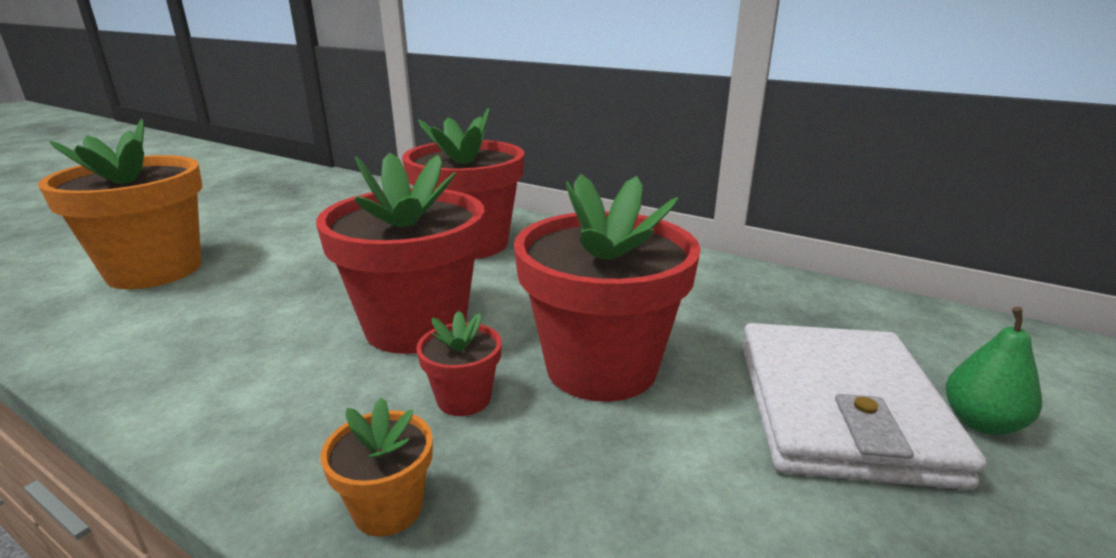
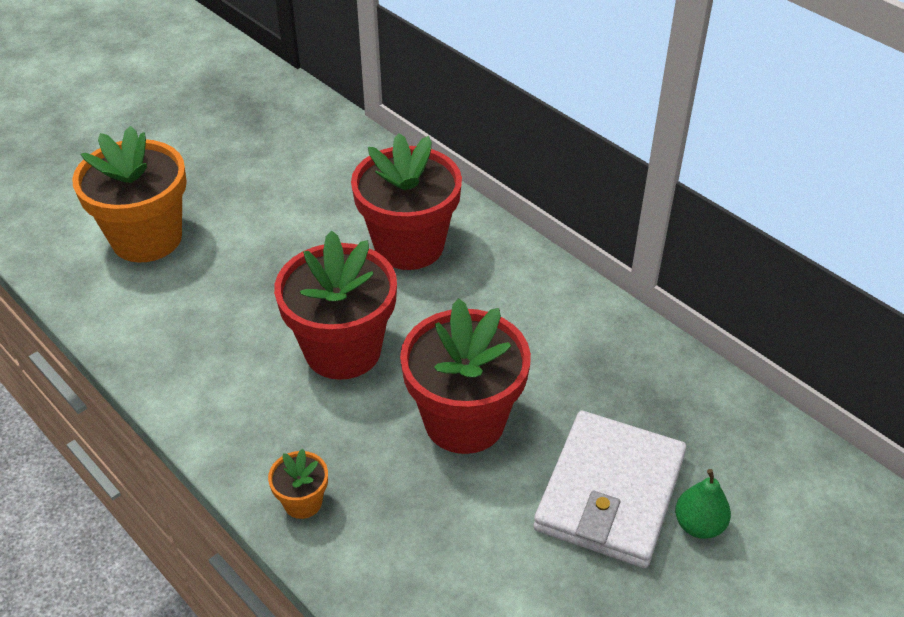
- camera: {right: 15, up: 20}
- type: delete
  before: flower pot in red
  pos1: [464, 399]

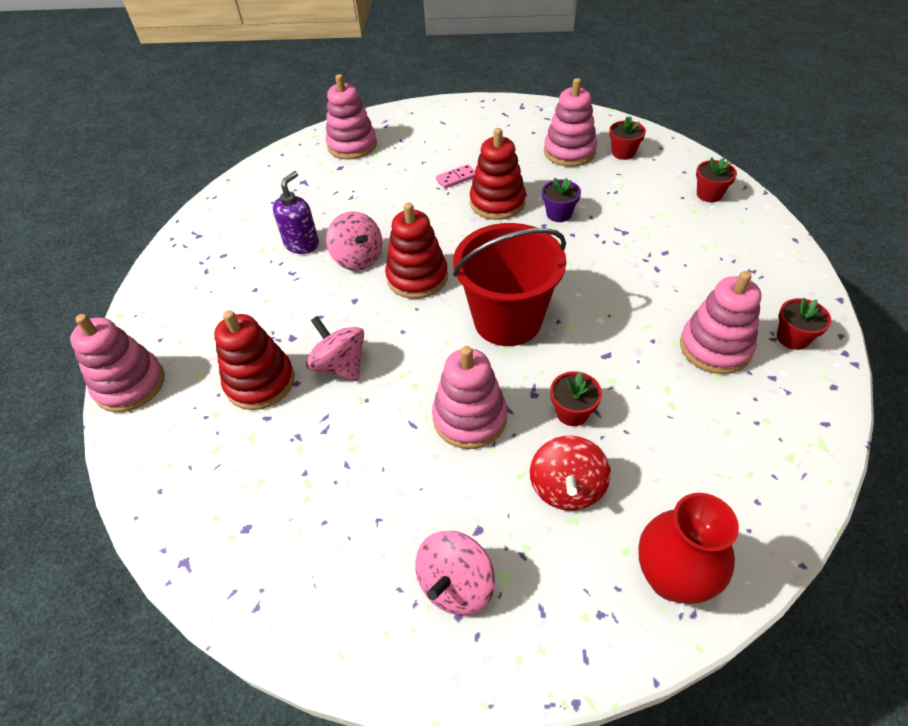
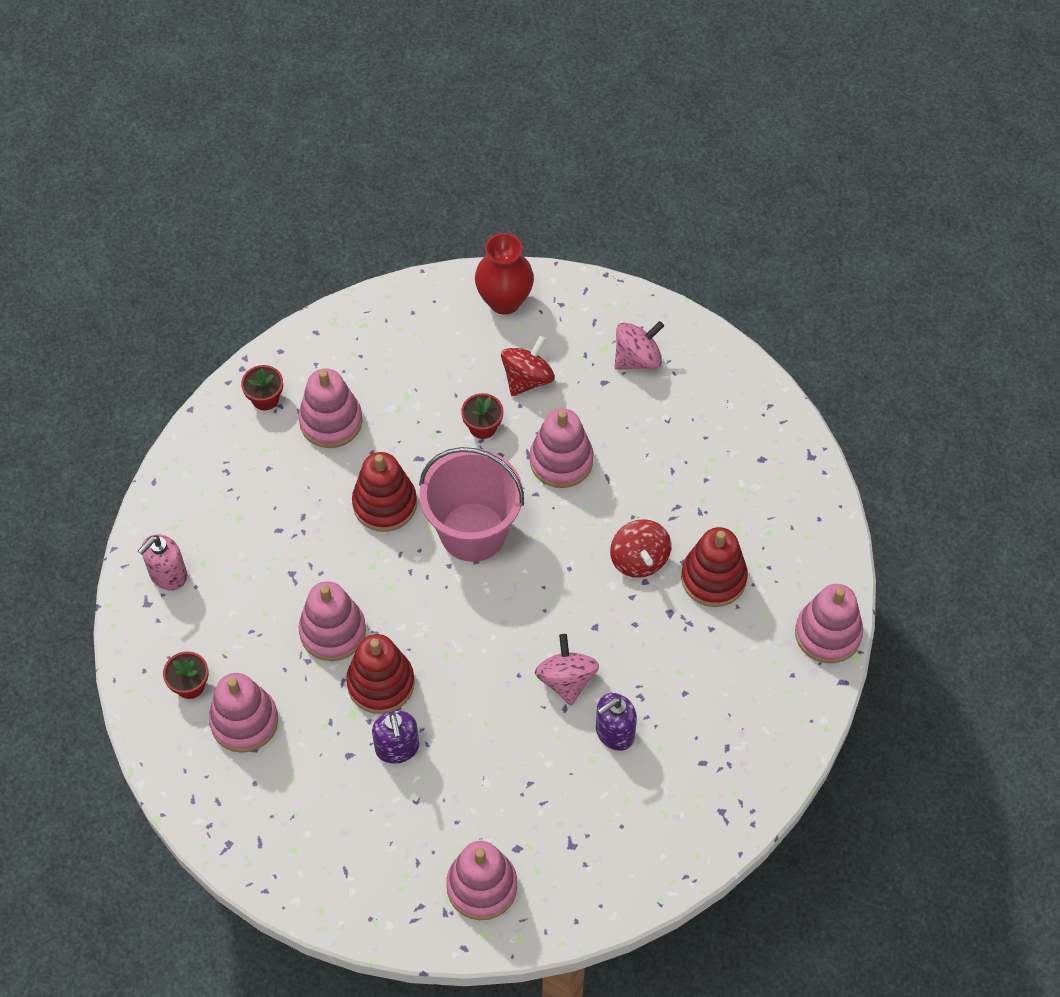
- camera: {right: -155, up: 10}
- type: move
  before: stacking toy in red
  pos1: [417, 277]
  pos2: [385, 504]
- type: replace
  before: domino in pink
  after: soap dispenser in purple
  pos1: [456, 178]
  pos2: [397, 748]
- type: replace
  before: flower pot in purple
  after: stacking toy in pink
  pos1: [559, 214]
  pos2: [333, 631]
- type: replace
  before: flower pot in red
  after: soap dispenser in pink
  pos1: [709, 194]
  pos2: [168, 575]
- type: recolor
  before: spinning top in pink
  after: spinning top in red
  pos1: [340, 366]
  pos2: [639, 559]
- type: recolor
  before: bucket in red
  after: bucket in pink
  pos1: [507, 320]
  pos2: [473, 532]

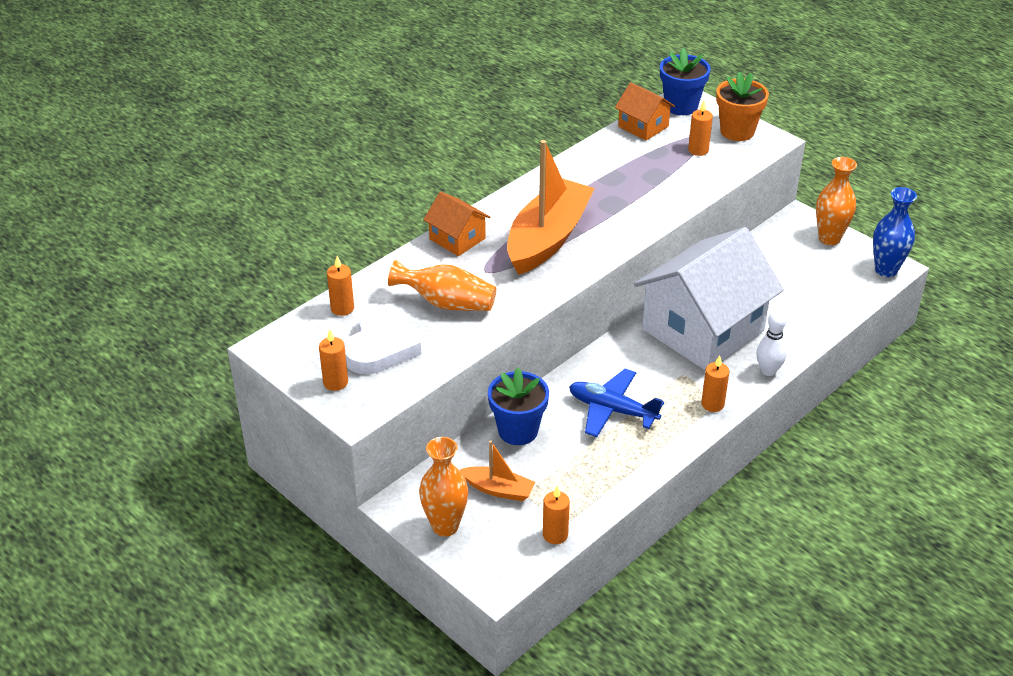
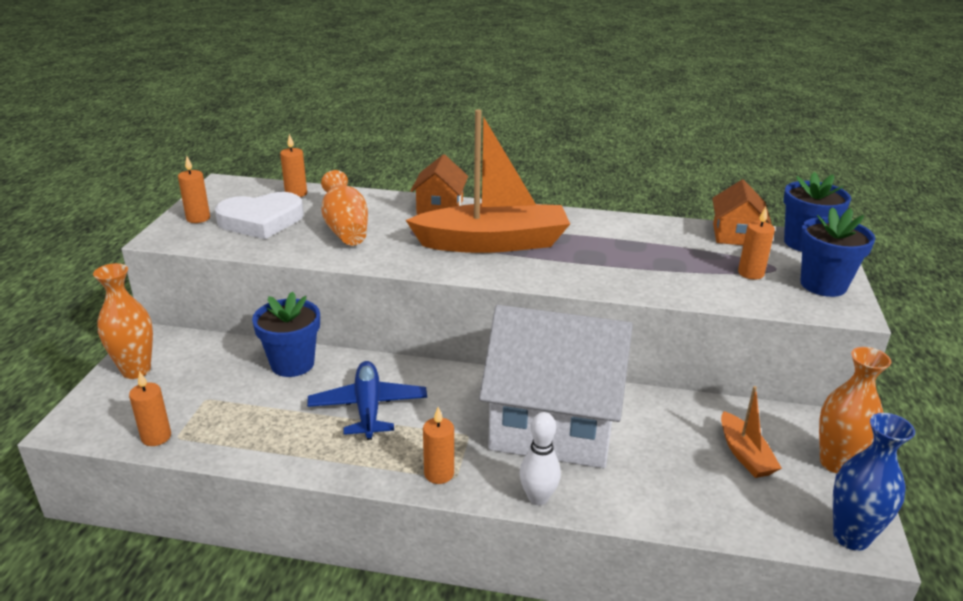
- camera: {right: 55, up: -10}
- type: move
  before: boat in orange
  pos1: [499, 489]
  pos2: [745, 454]
- type: recolor
  before: flower pot in orange
  after: flower pot in blue
  pos1: [737, 131]
  pos2: [823, 285]

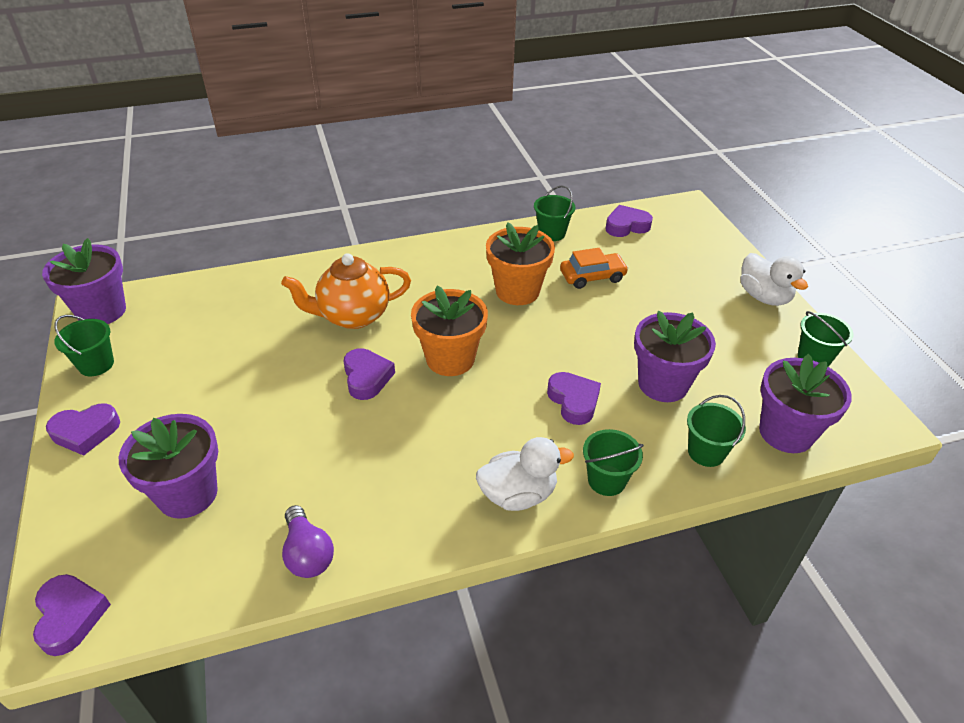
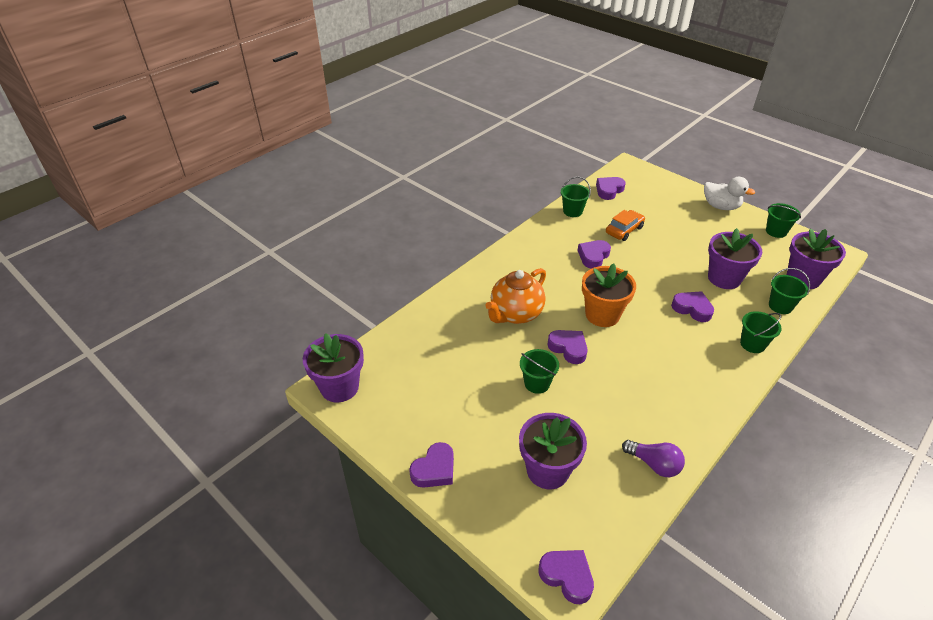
- camera: {right: -30, up: 0}
- type: delete
  before: duck in white
  pos1: [518, 494]
- type: move
  before: bucket in green
  pos1: [96, 364]
  pos2: [537, 383]
- type: replace
  before: flower pot in orange
  after: heart in purple
  pos1: [517, 291]
  pos2: [593, 256]

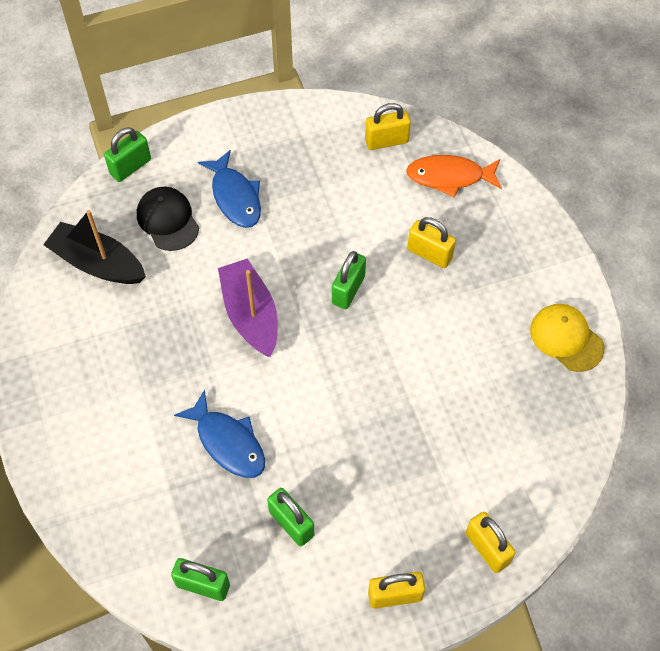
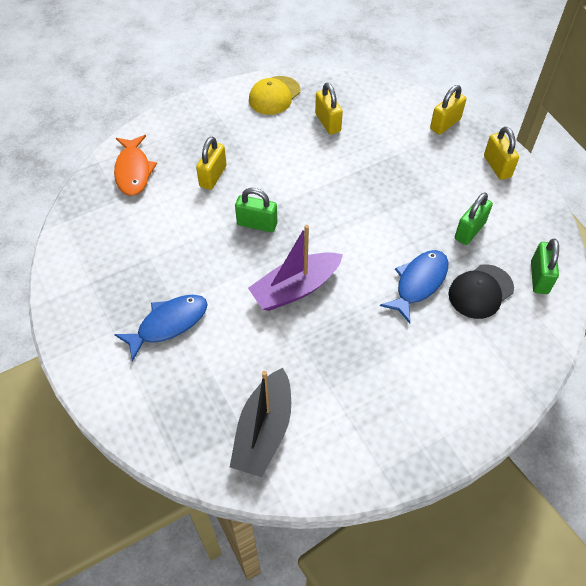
- camera: {right: -100, up: -5}
- type: delete
  before: padlock in green
  pos1: [130, 167]
- type: move
  before: cap in black
  pos1: [168, 220]
  pos2: [480, 291]
- type: move
  before: padlock in yellow
  pos1: [386, 141]
  pos2: [328, 122]

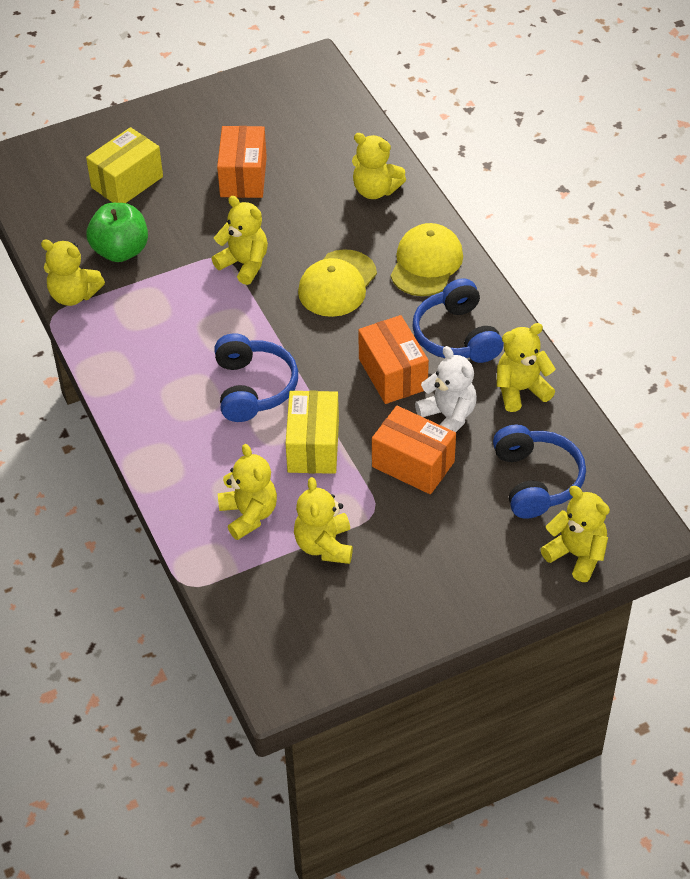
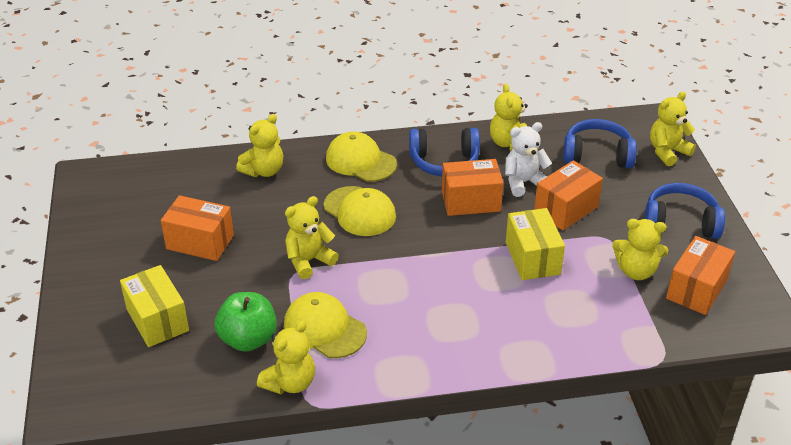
- camera: {right: -75, up: -10}
- type: delete
  before: teddy bear in yellow
  pos1: [249, 514]
- type: insert
  after: cap in yellow
  pos2: [324, 328]
- type: insert
  after: box in orange
  pos2: [696, 289]
- type: move
  before: headphones in blue
  pos1: [253, 388]
  pos2: [680, 222]
- type: rotate
  before: box in yellow
  pos1: [313, 446]
  pos2: [532, 258]
  turn: 60

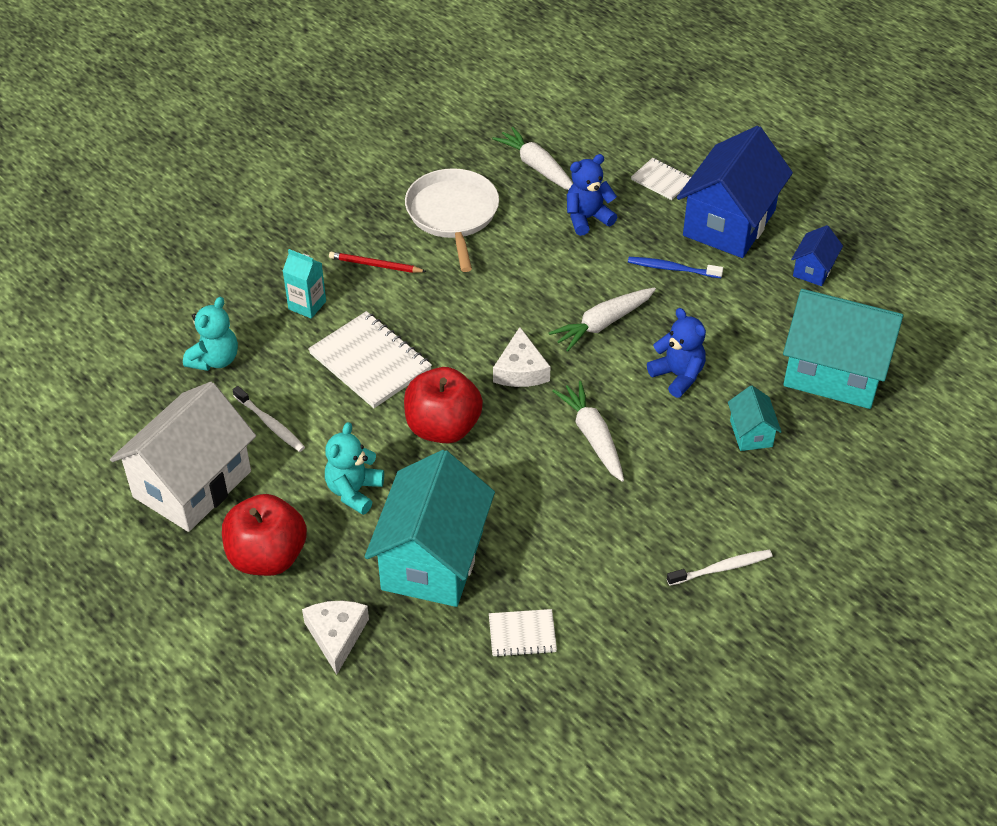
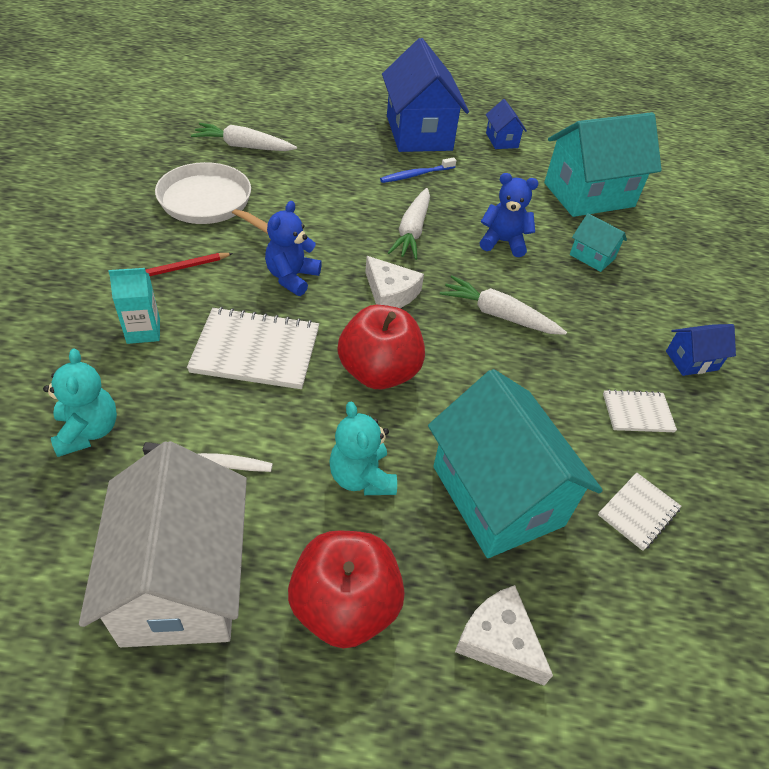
- camera: {right: -45, up: 0}
- type: move
  before: teddy bear in blue
  pos1: [587, 218]
  pos2: [292, 277]
- type: move
  before: notebook in white
  pos1: [661, 180]
  pos2: [637, 412]
- type: replace
  before: toothbrush in white
  after: house in blue
  pos1: [722, 568]
  pos2: [691, 360]

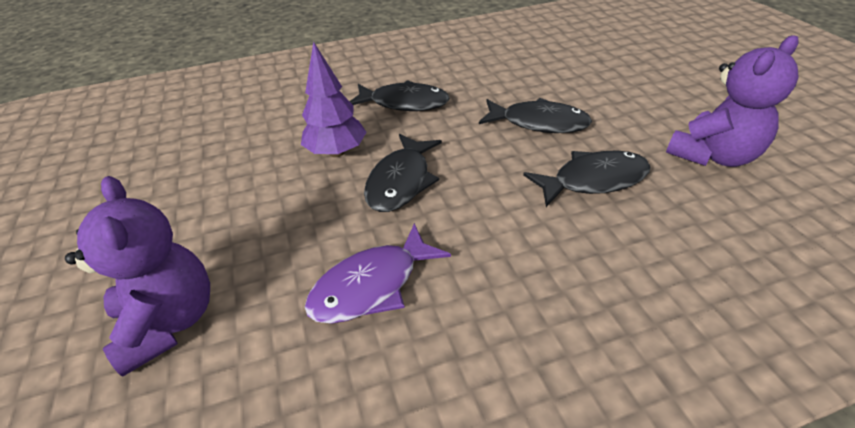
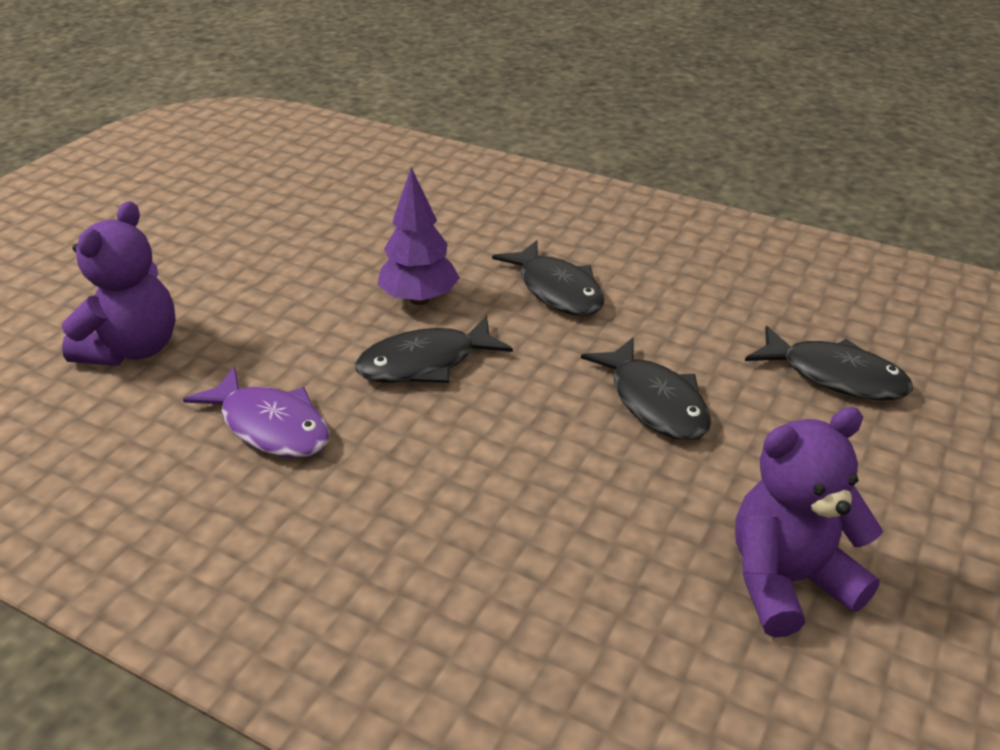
- camera: {right: 45, up: -5}
- type: move
  before: fish in black
  pos1: [593, 180]
  pos2: [835, 376]
- type: rotate
  before: fish in purple
  pos1: [371, 285]
  pos2: [270, 426]
  turn: -150
- type: rotate
  before: teddy bear in purple
  pos1: [713, 156]
  pos2: [787, 581]
  turn: 150

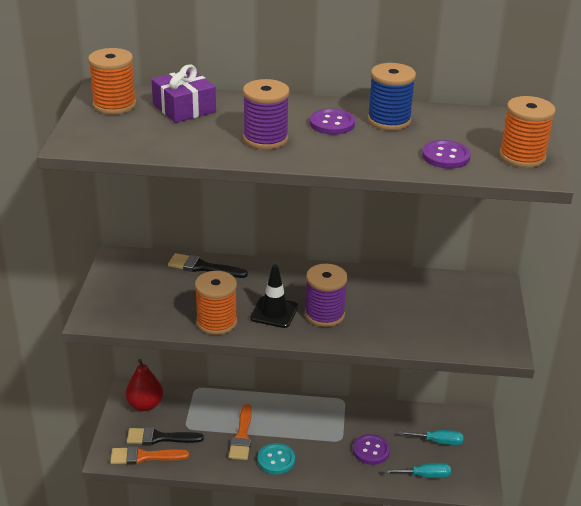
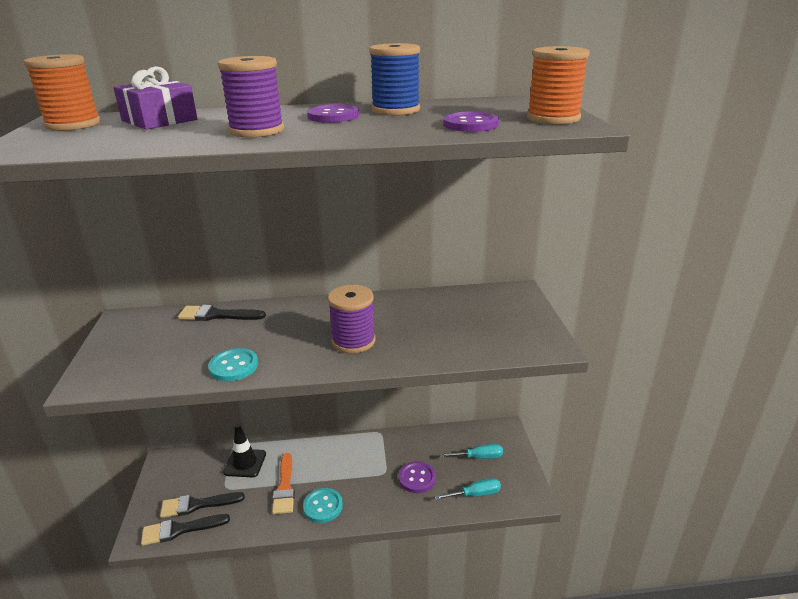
- camera: {right: -10, up: -5}
- type: delete
  before: pear in red
  pos1: [145, 405]
- type: move
  before: traffic cone in black
  pos1: [274, 312]
  pos2: [245, 463]
- type: replace
  before: spool in orange
  after: button in turquoise
  pos1: [216, 322]
  pos2: [233, 366]
- type: recolor
  before: brush in orange
  after: brush in black
  pos1: [144, 456]
  pos2: [180, 529]

